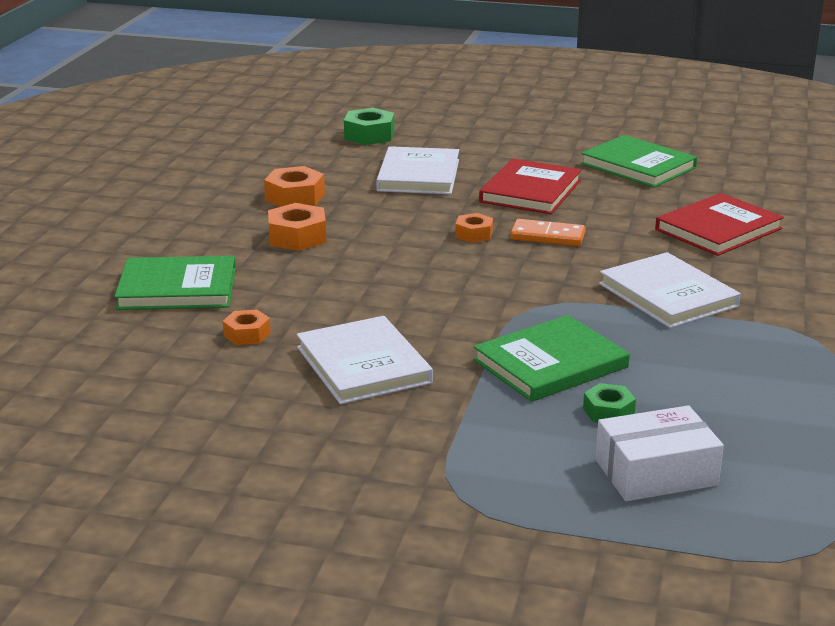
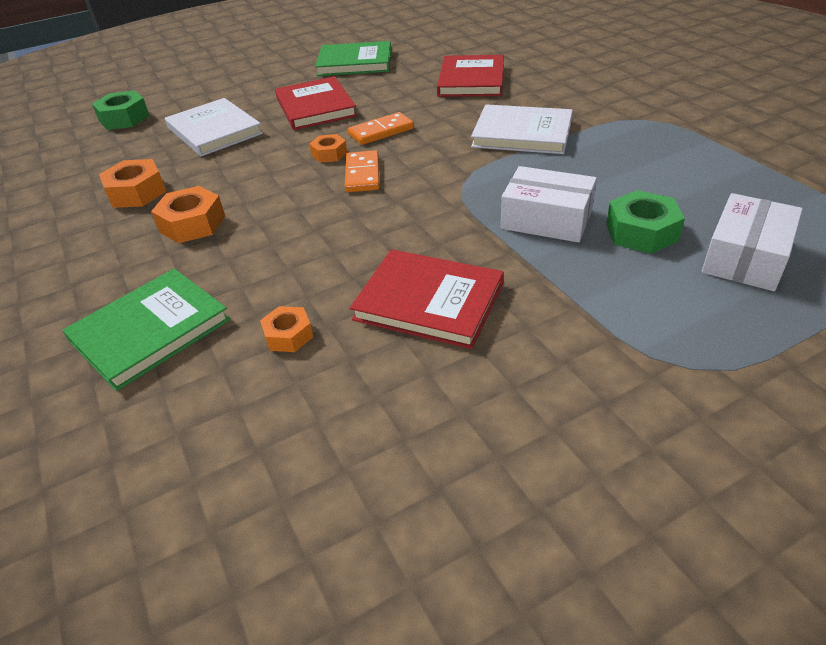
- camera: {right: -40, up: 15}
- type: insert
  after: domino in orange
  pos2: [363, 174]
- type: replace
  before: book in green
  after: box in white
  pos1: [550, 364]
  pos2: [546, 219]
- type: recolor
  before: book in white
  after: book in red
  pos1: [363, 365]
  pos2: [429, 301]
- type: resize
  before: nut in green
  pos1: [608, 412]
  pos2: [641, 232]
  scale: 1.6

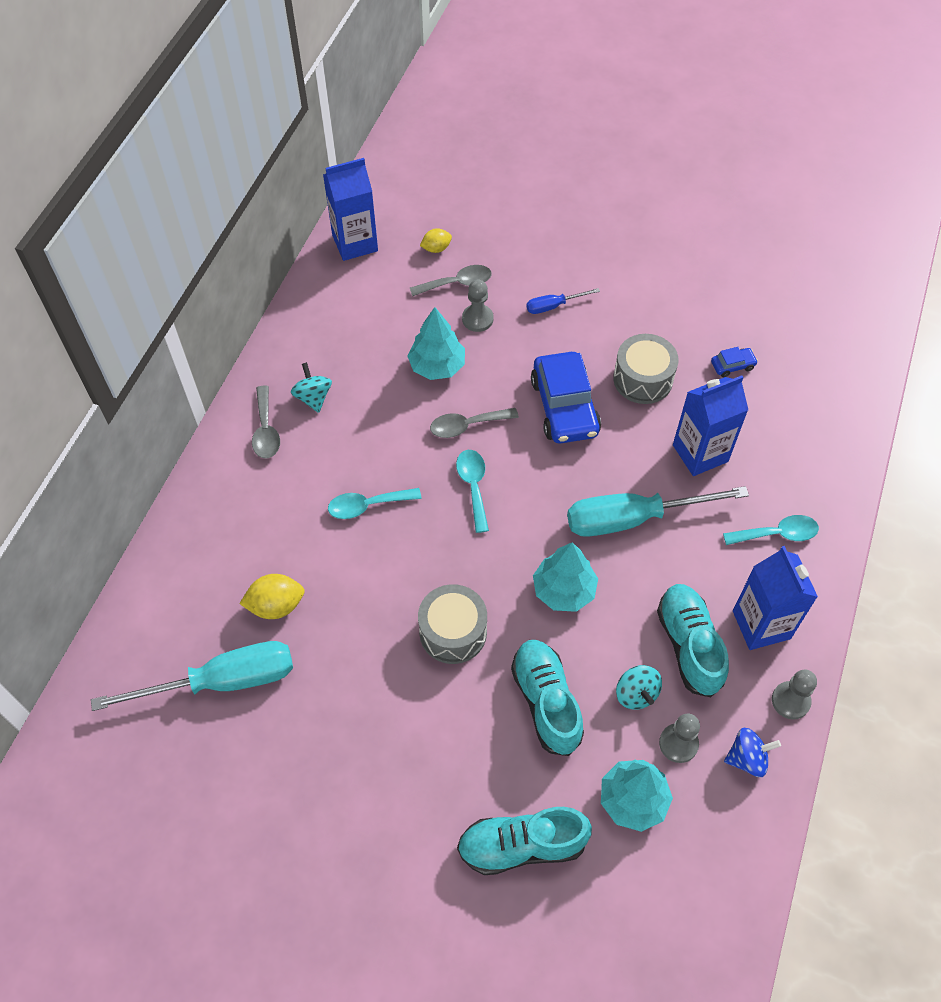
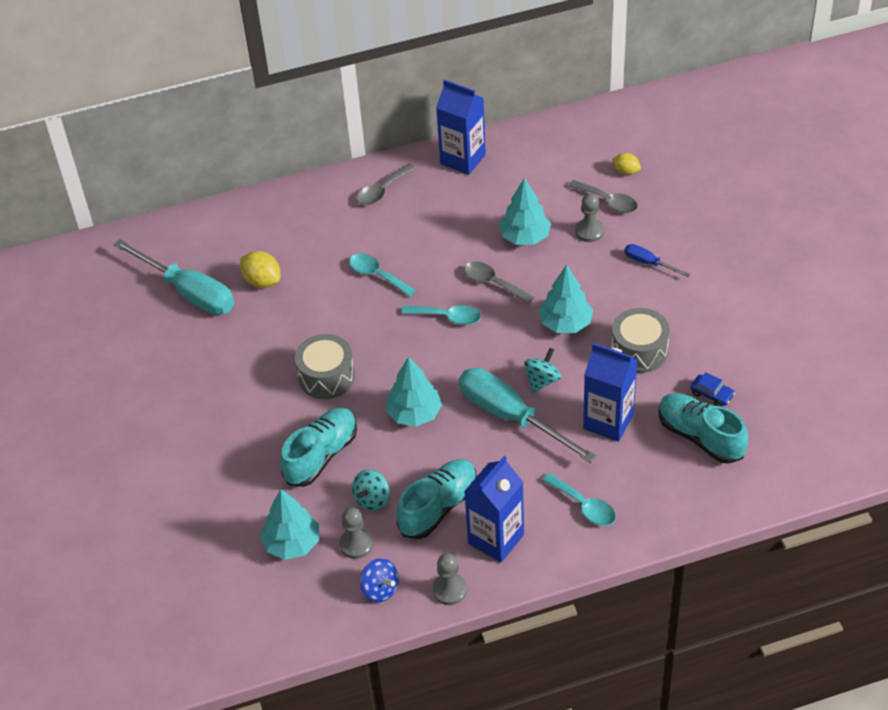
- camera: {right: 55, up: -10}
- type: move
  before: spinning top in turquoise
  pos1: [313, 397]
  pos2: [542, 380]
- type: move
  before: carton in blue
  pos1: [355, 243]
  pos2: [463, 159]
- type: move
  before: shoe in turquoise
  pos1: [522, 845]
  pos2: [700, 436]
- type: replace
  before: car in blue
  after: tree in turquoise
  pos1: [564, 407]
  pos2: [565, 323]
- type: rotate
  before: spoon in turquoise
  pos1: [473, 486]
  pos2: [447, 317]
  turn: 60

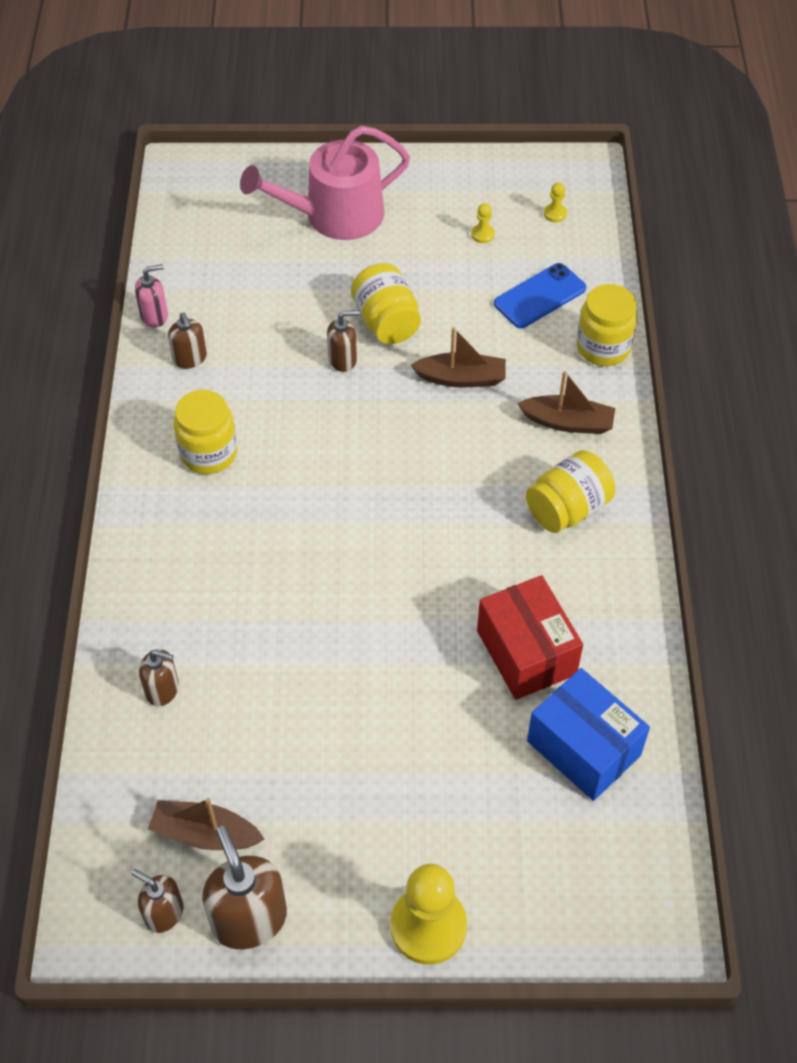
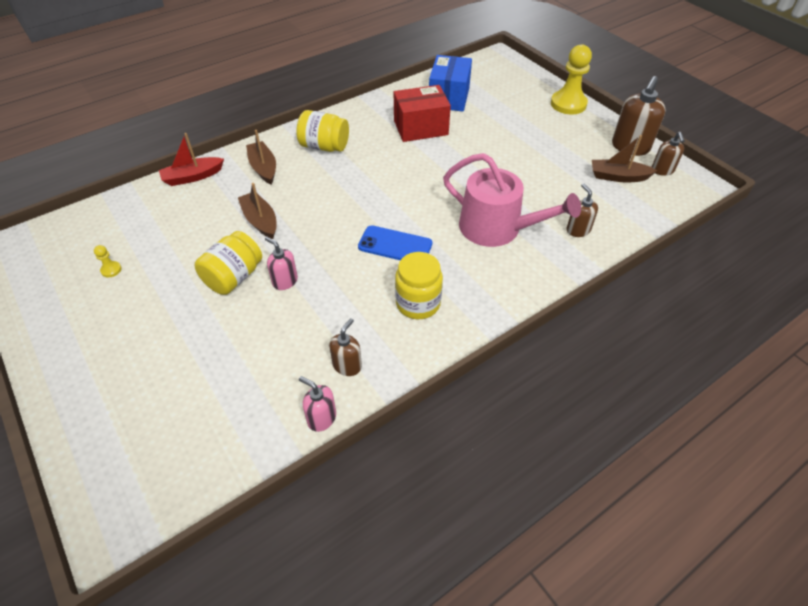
- camera: {right: -125, up: -5}
- type: delete
  before: pawn in yellow
  pos1: [555, 214]
- type: move
  before: watering can in pink
  pos1: [334, 215]
  pos2: [497, 228]
- type: move
  before: phone in blue
  pos1: [540, 296]
  pos2: [395, 245]
- type: replace
  before: jar in yellow
  after: boat in red
  pos1: [603, 347]
  pos2: [192, 177]
- type: recolor
  before: soap dispenser in brown
  after: soap dispenser in pink
  pos1: [343, 359]
  pos2: [285, 281]
- type: rotate
  before: boat in brown
  pos1: [205, 834]
  pos2: [618, 177]
  turn: 120
- type: rotate
  before: box in red
  pos1: [526, 652]
  pos2: [420, 128]
  turn: 45

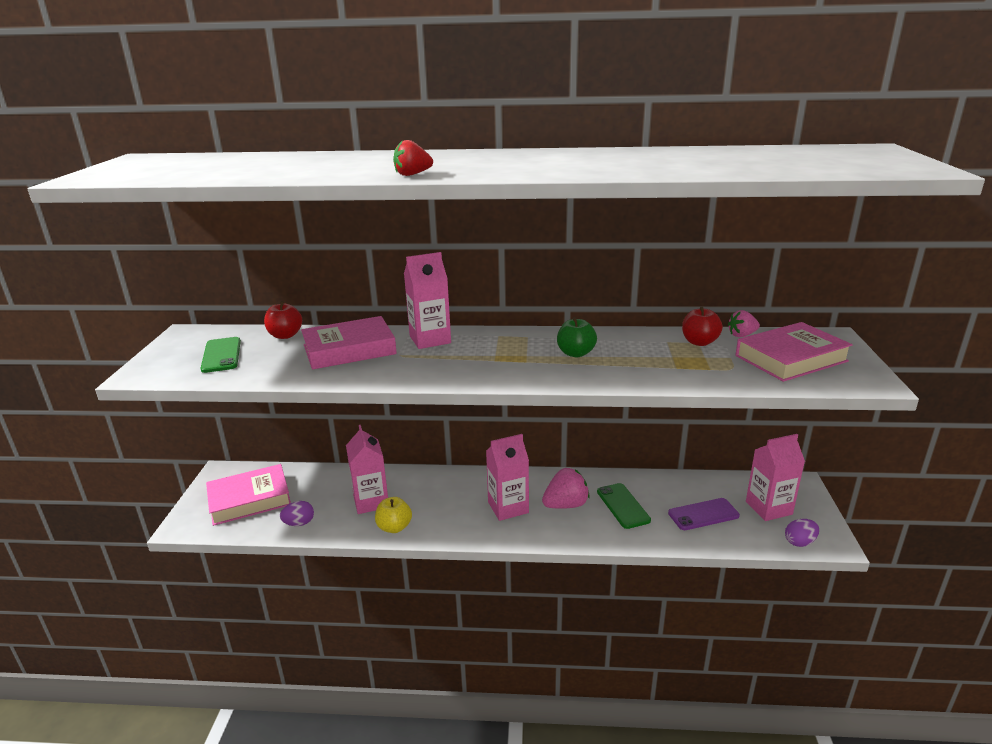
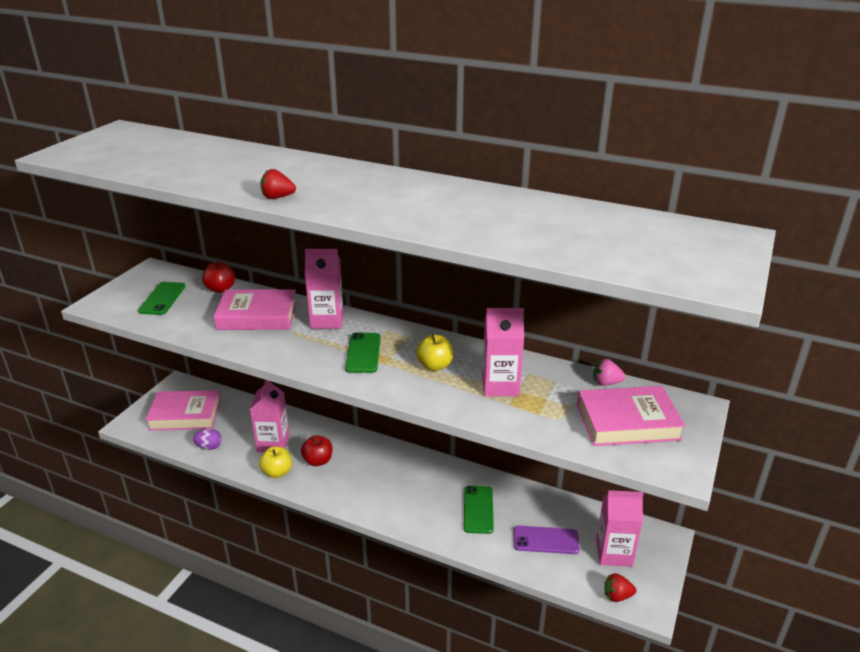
- camera: {right: 20, up: 5}
- type: delete
  before: strawberry in pink
  pos1: [566, 505]
- type: insert
  after: phone in green
  pos2: [363, 353]
- type: move
  before: carton in pink
  pos1: [508, 507]
  pos2: [500, 385]
- type: move
  before: apple in red
  pos1: [699, 342]
  pos2: [318, 461]
- type: replace
  before: egg in purple
  after: strawberry in red
  pos1: [799, 542]
  pos2: [617, 596]
- type: recolor
  before: apple in green
  after: apple in yellow
  pos1: [575, 353]
  pos2: [435, 366]

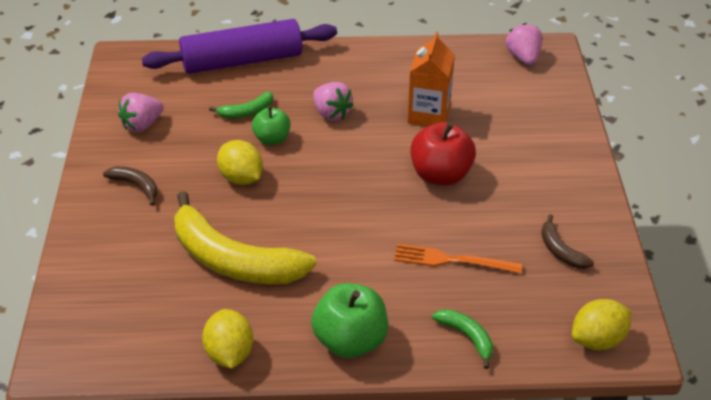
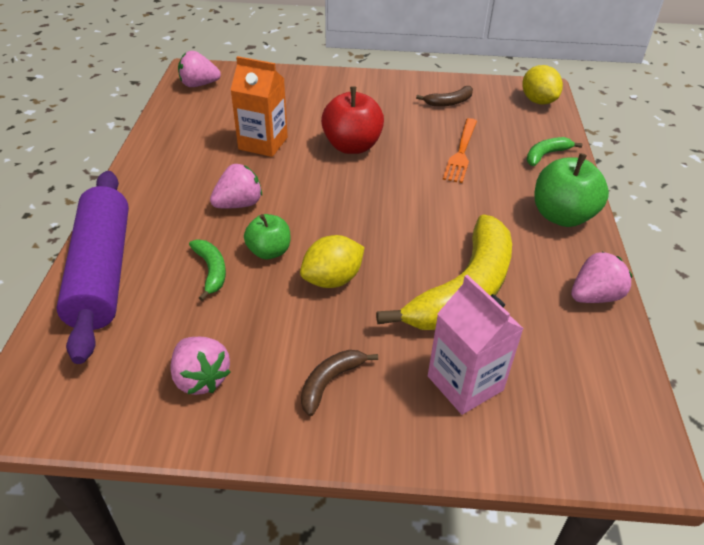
- camera: {right: -85, up: 0}
- type: insert
  after: carton in pink
  pos2: [465, 383]
- type: replace
  before: lemon in yellow
  after: strawberry in pink
  pos1: [229, 353]
  pos2: [594, 296]

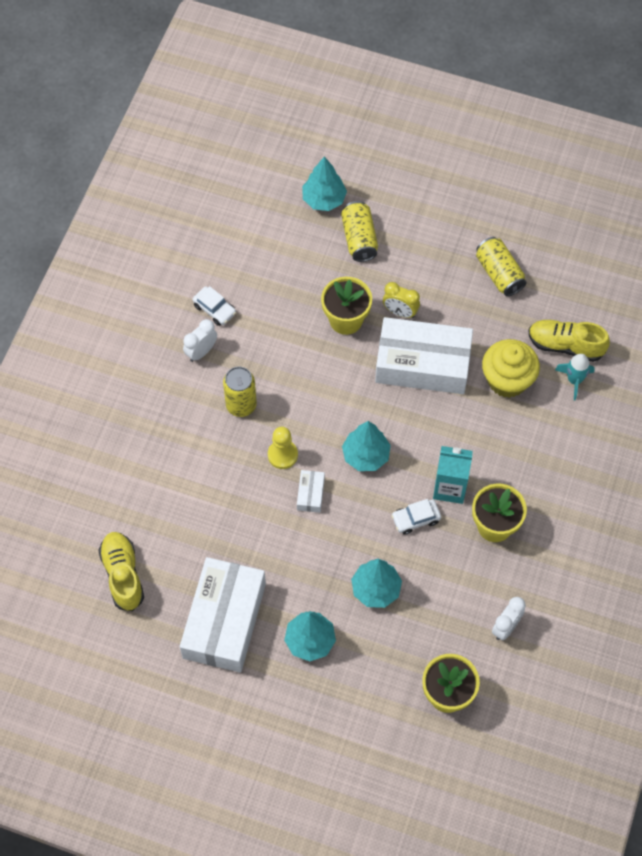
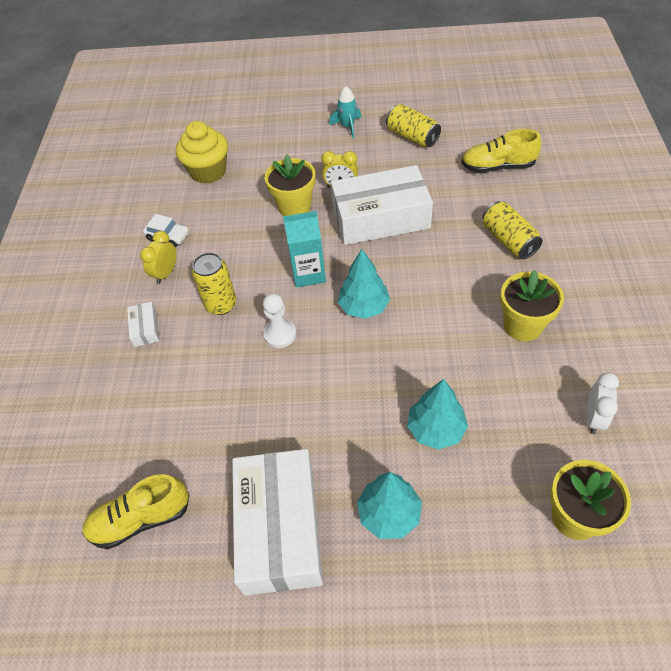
- camera: {right: -15, up: -10}
- type: delete
  before: tree in turquoise
  pos1: [324, 199]
- type: delete
  before: car in white
  pos1: [416, 519]
- type: move
  before: box in white
  pos1: [310, 494]
  pos2: [145, 328]
- type: move
  before: can in yellow
  pos1: [359, 239]
  pos2: [508, 240]
- type: move
  before: carton in turquoise
  pos1: [450, 488]
  pos2: [308, 273]
- type: move
  before: cupcake in yellow
  pos1: [507, 380]
  pos2: [208, 171]
- type: move
  before: rocket in turquoise
  pos1: [574, 380]
  pos2: [348, 126]
- type: recolor
  before: clock in white
  after: clock in yellow
  pos1: [201, 352]
  pos2: [166, 273]
- type: recolor
  before: pawn in yellow
  after: pawn in white
  pos1: [282, 455]
  pos2: [280, 334]
- type: rotate
  before: shoe in yellow
  pos1: [123, 575]
  pos2: [141, 519]
  turn: -75

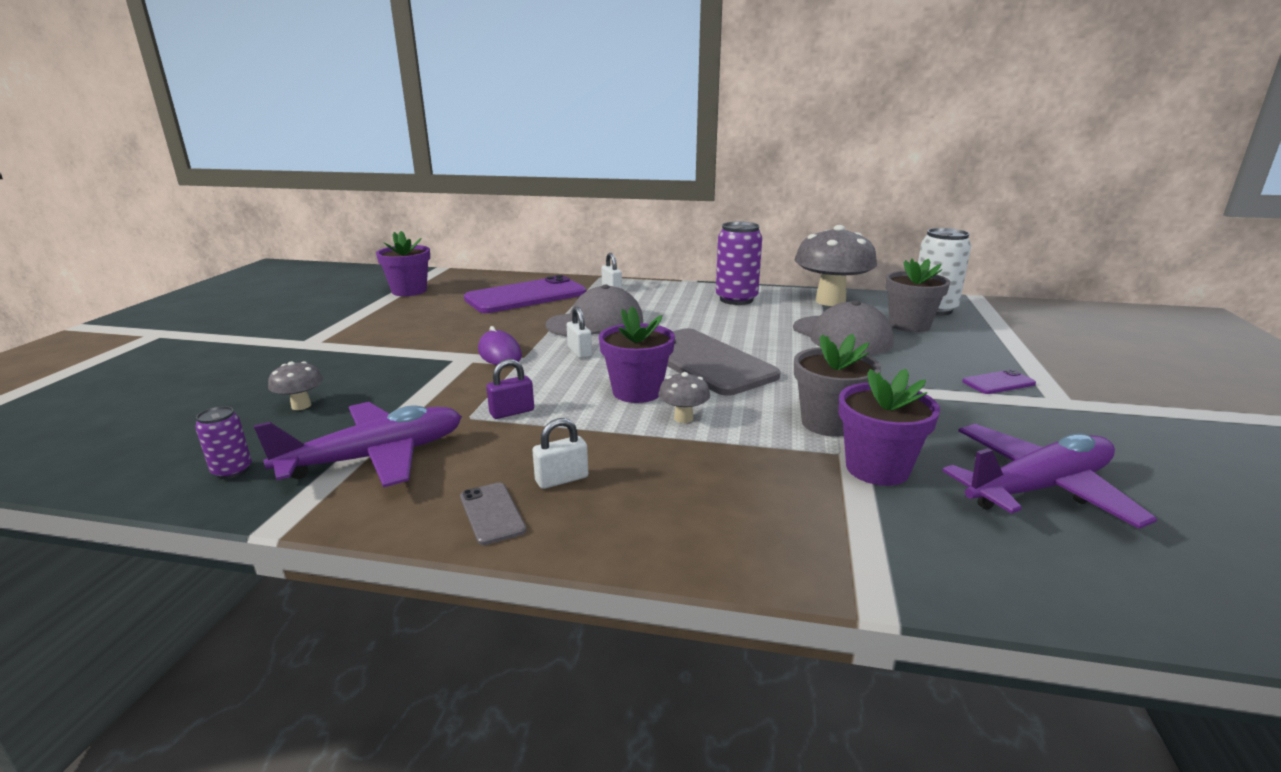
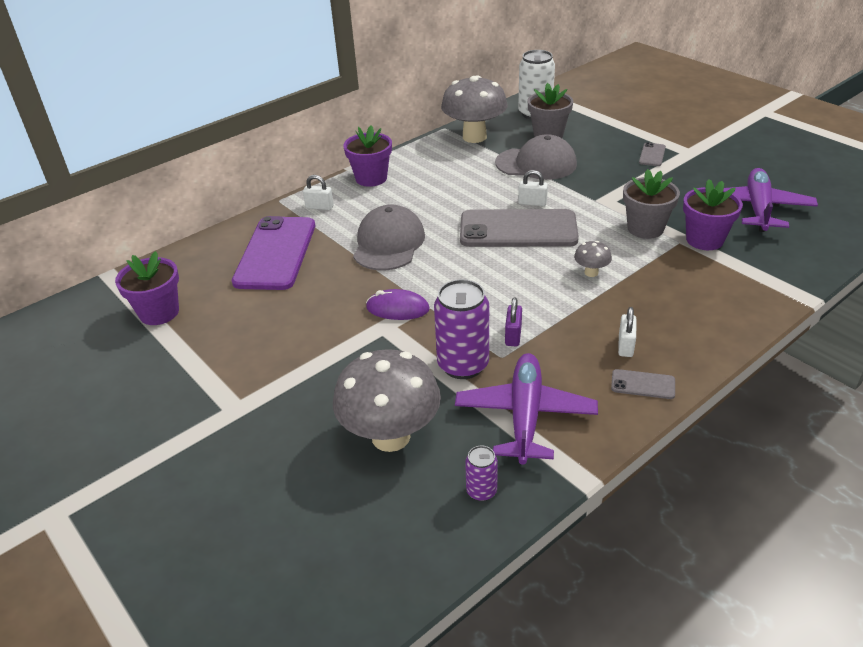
- camera: {right: -50, up: 15}
- type: move
  before: padlock in white
  pos1: [579, 352]
  pos2: [532, 203]
- type: move
  before: flower pot in purple
  pos1: [637, 392]
  pos2: [371, 178]
- type: move
  before: can in purple
  pos1: [736, 299]
  pos2: [463, 365]
- type: recolor
  before: phone in purple
  after: phone in grey
  pos1: [998, 383]
  pos2: [652, 155]
- type: resize
  before: mushroom in grey
  pos1: [301, 406]
  pos2: [391, 436]
  scale: 2.28

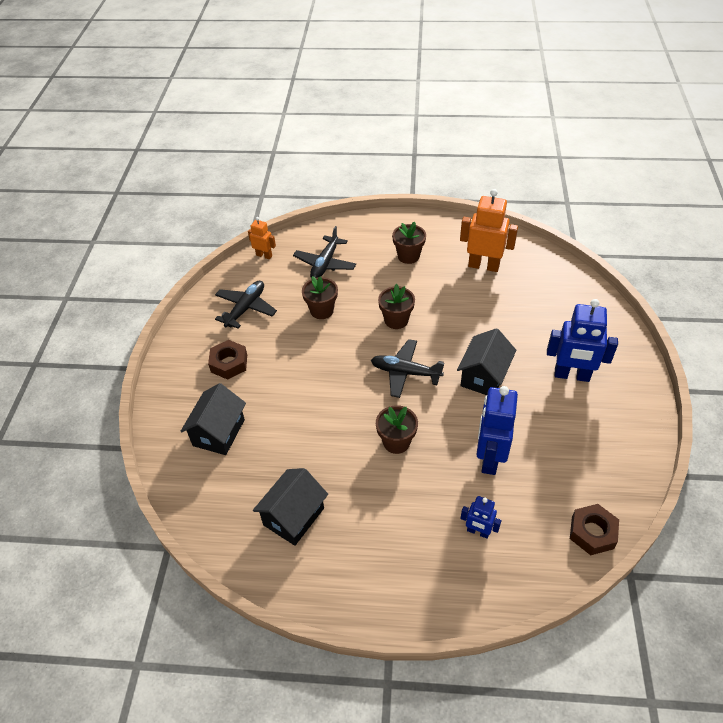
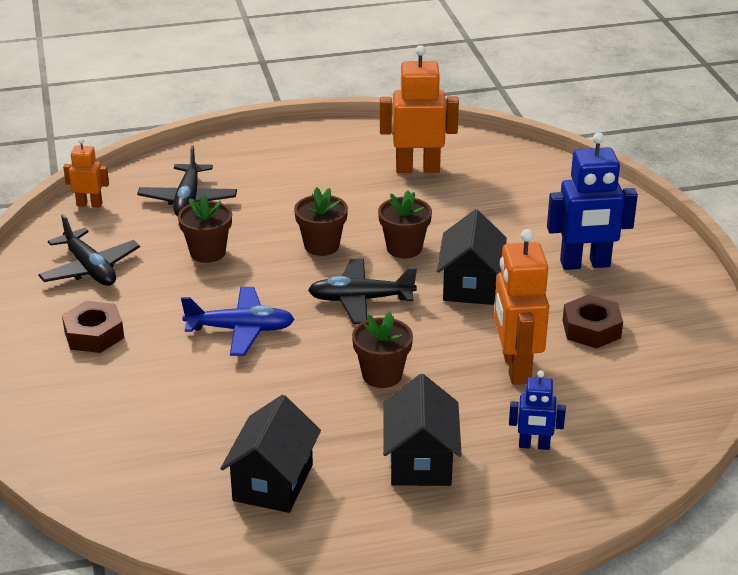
- camera: {right: -20, up: -15}
- type: insert
  after: plane in blue
  pos2: [240, 329]
- type: move
  before: house in black
  pos1: [218, 432]
  pos2: [420, 461]
- type: move
  before: flower pot in brown
  pos1: [408, 256]
  pos2: [404, 248]
- type: move
  before: nut in brown
  pos1: [592, 532]
  pos2: [591, 329]
- type: recolor
  before: robot in blue
  after: robot in orange
  pos1: [489, 458]
  pos2: [515, 368]
- type: rotate
  before: plane in black
  pos1: [246, 308]
  pos2: [90, 268]
  turn: 135

